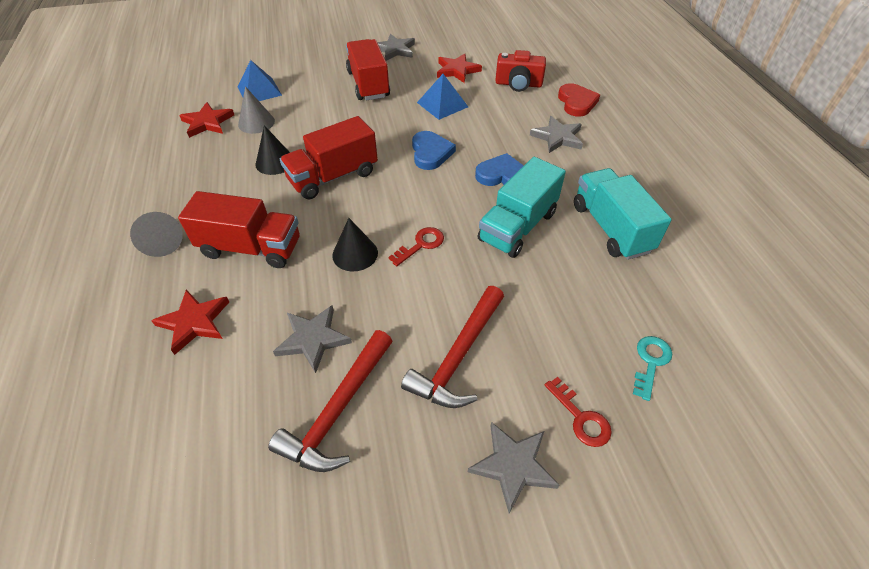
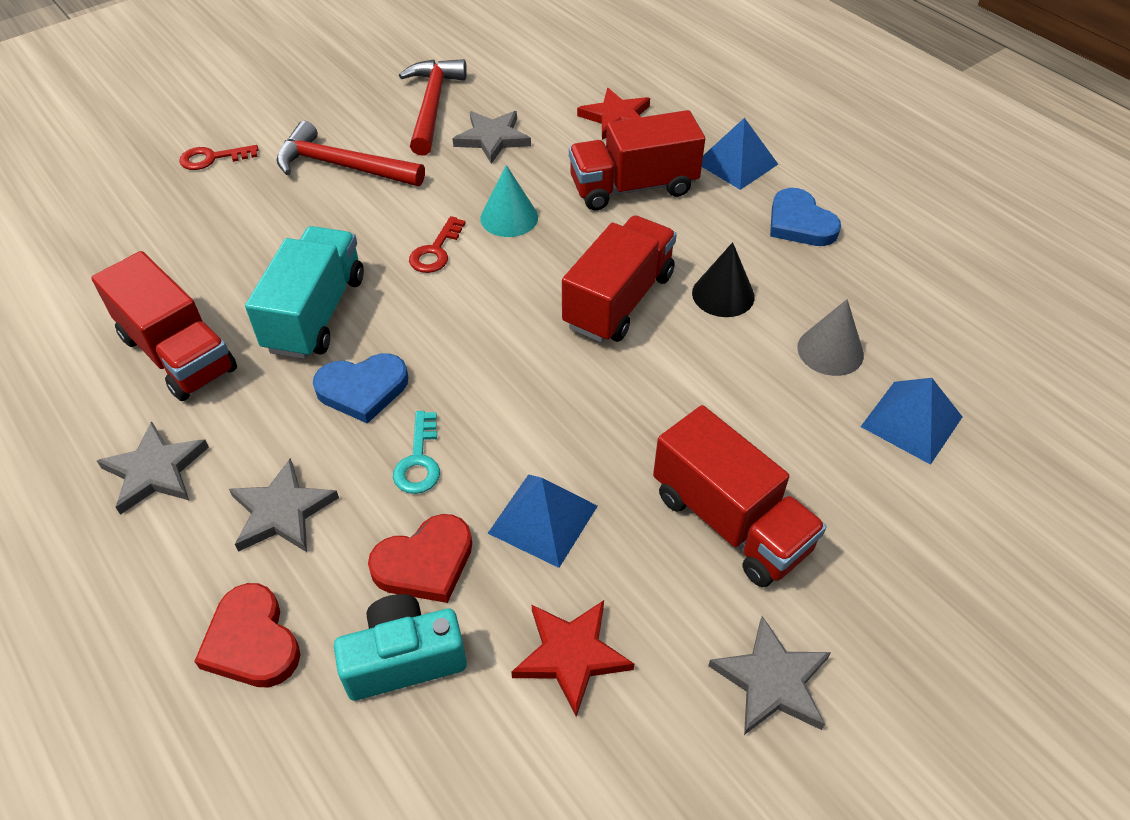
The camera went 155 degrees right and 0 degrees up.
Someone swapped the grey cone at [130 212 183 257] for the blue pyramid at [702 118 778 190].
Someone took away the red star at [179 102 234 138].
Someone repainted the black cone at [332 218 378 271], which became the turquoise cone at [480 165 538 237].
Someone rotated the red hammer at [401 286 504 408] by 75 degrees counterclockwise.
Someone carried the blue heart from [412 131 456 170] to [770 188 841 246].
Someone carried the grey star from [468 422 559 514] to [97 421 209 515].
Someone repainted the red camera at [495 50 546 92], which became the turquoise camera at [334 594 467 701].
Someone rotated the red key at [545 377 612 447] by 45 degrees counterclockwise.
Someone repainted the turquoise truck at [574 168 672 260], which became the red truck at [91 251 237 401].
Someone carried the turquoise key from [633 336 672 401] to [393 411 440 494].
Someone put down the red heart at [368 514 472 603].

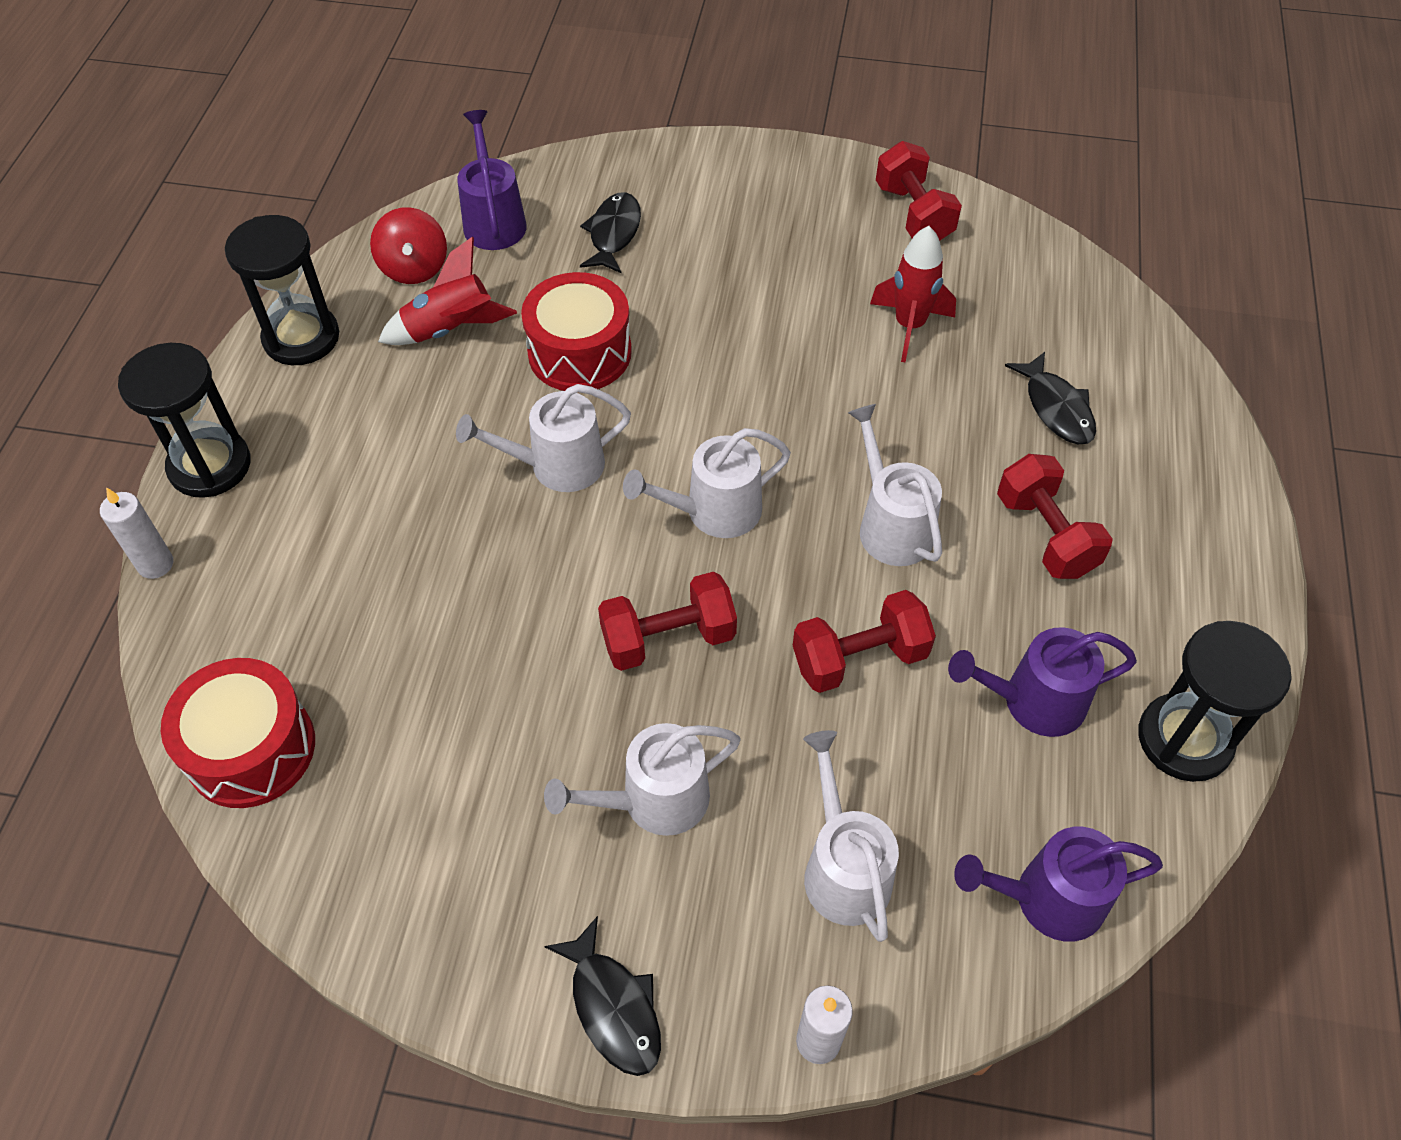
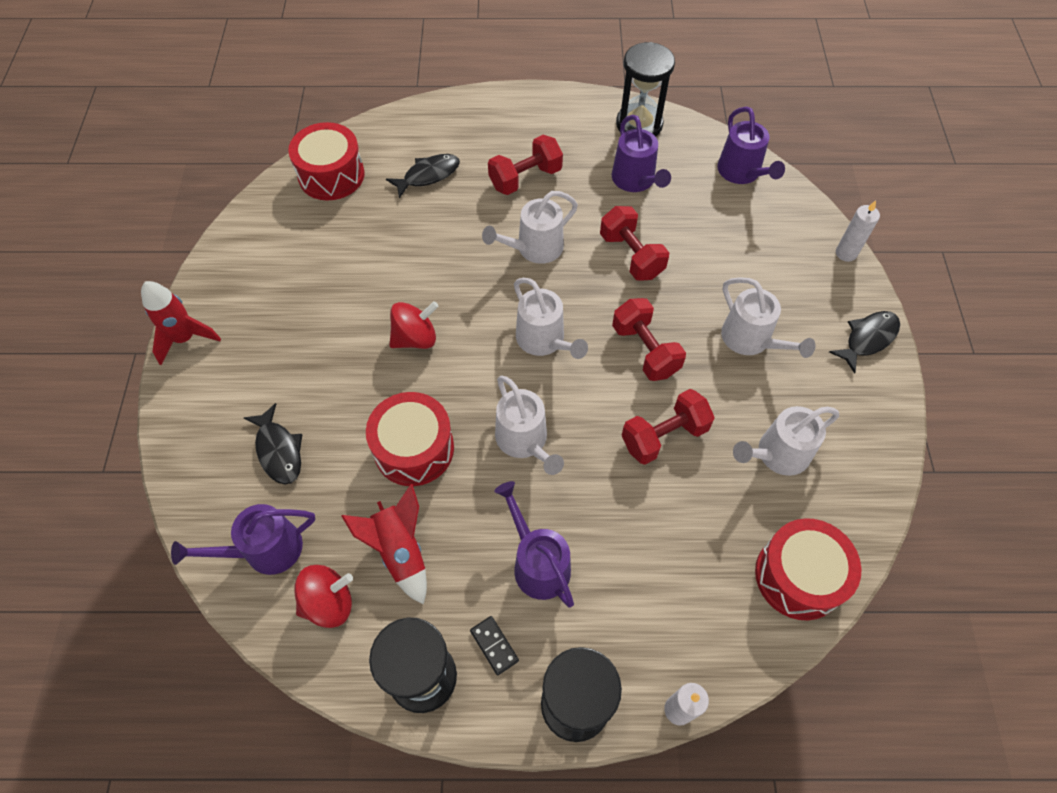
The camera went 100 degrees left and 5 degrees up.
Someone rotated the black fish at [580 192 641 274] by 120 degrees counterclockwise.
Someone carried the white watering can from [803 730 899 942] to [733 406 839 476].
Someone carried the red rocket from [870 226 956 362] to [141 281 221 365].
Someone carried the red dumbbell from [876 141 962 241] to [622 389 715 465].
Someone put down the red drum at [288 122 365 200].
Someone put down the red spinning top at [389 301 439 349].
Someone put down the black domino at [470 616 519 675].
Someone put down the purple watering can at [494 481 574 608].

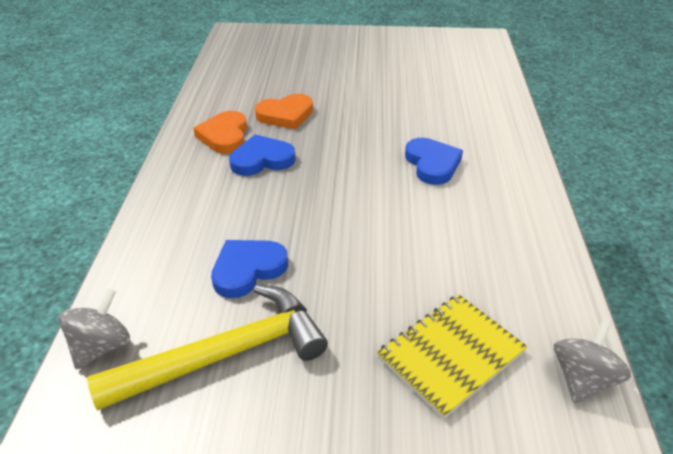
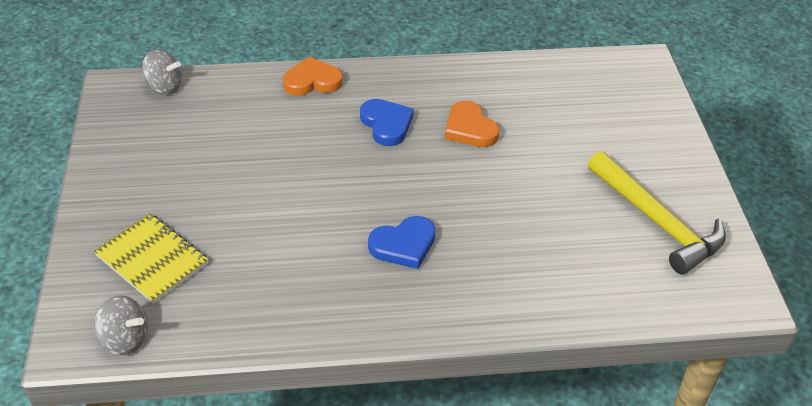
The camera went 80 degrees right and 5 degrees up.
Someone carried the yellow hammer from [87 285 328 411] to [588 151 726 274].
Someone carried the orange heart from [193 111 247 154] to [283 57 343 96].
Someone took away the blue heart at [211 240 288 298].

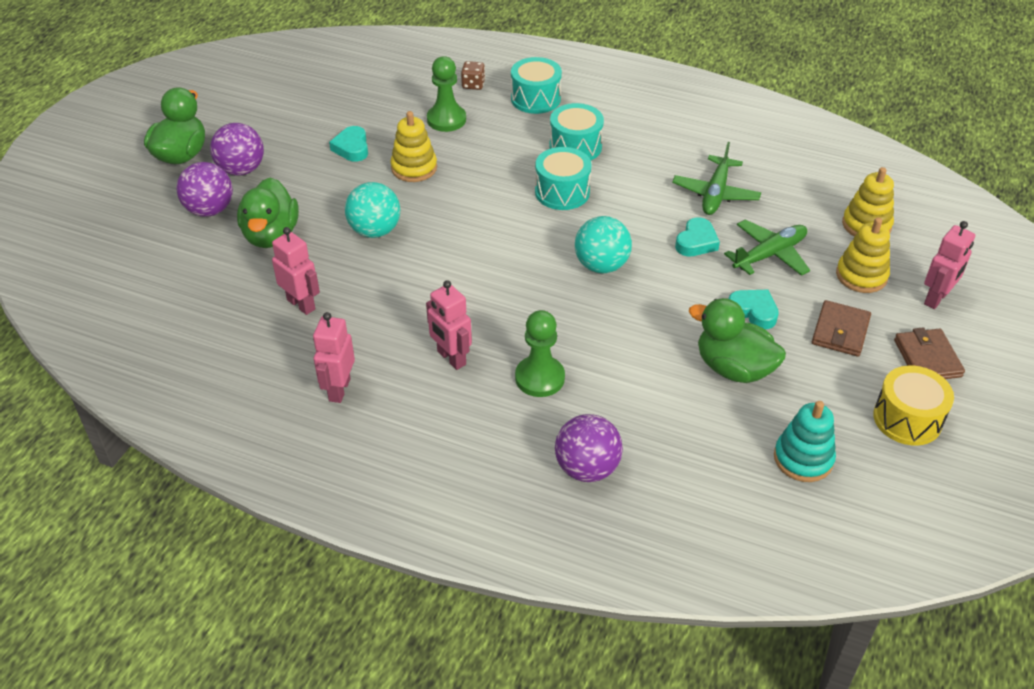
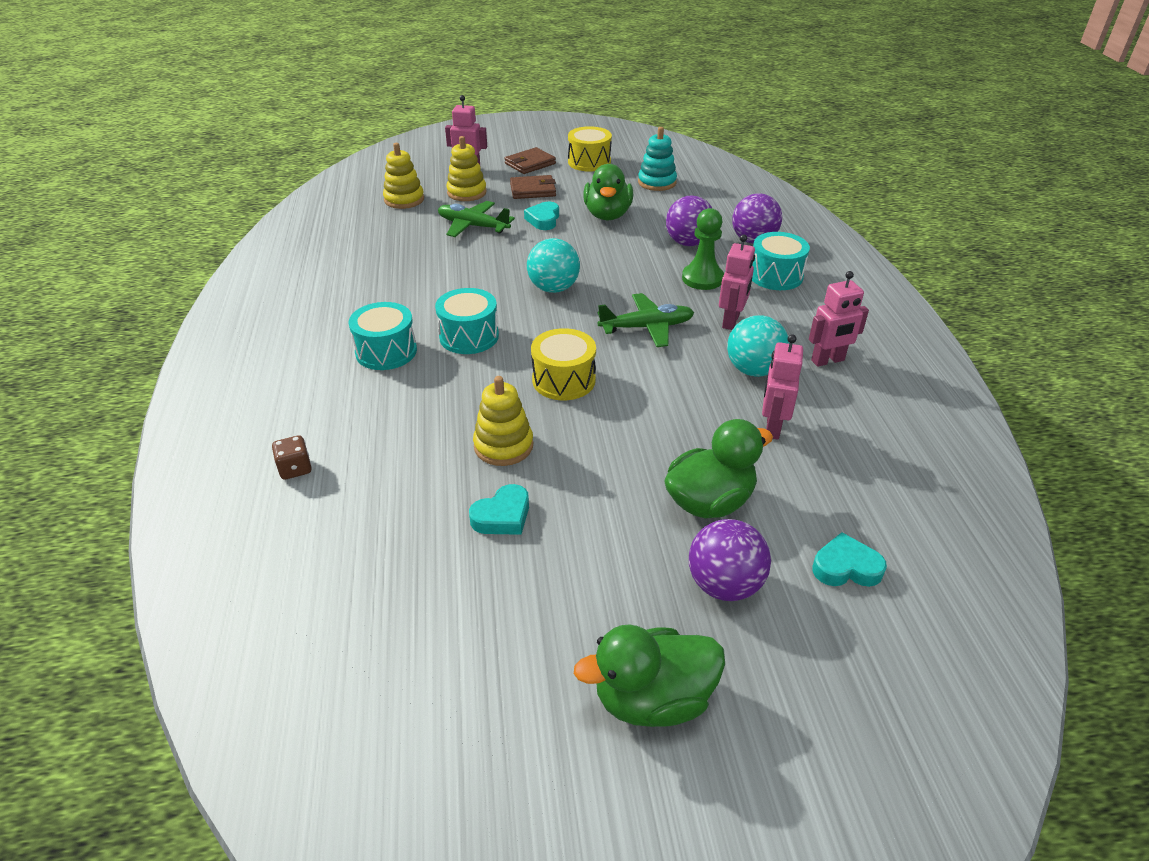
The camera went 120 degrees left and 5 degrees down.
Someone carried the purple ball from [210 123 264 176] to [666 196 713 246].
Someone carried the turquoise ball from [345 182 400 238] to [727 315 790 377].
Someone took away the green pawn at [427 56 466 132].
Someone carried the turquoise drum from [511 57 562 114] to [752 232 810 290].
Someone carried the green plane from [672 142 761 215] to [598 293 694 347].
Someone carried the turquoise heart from [675 217 720 256] to [812 532 887 587].
Someone put down the yellow drum at [531 328 596 400].

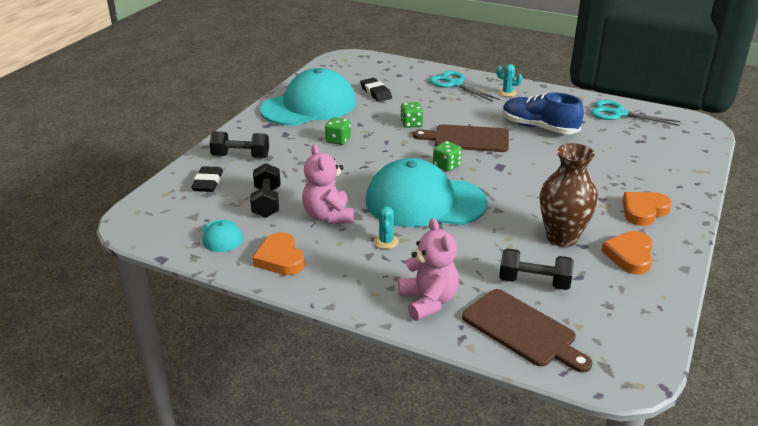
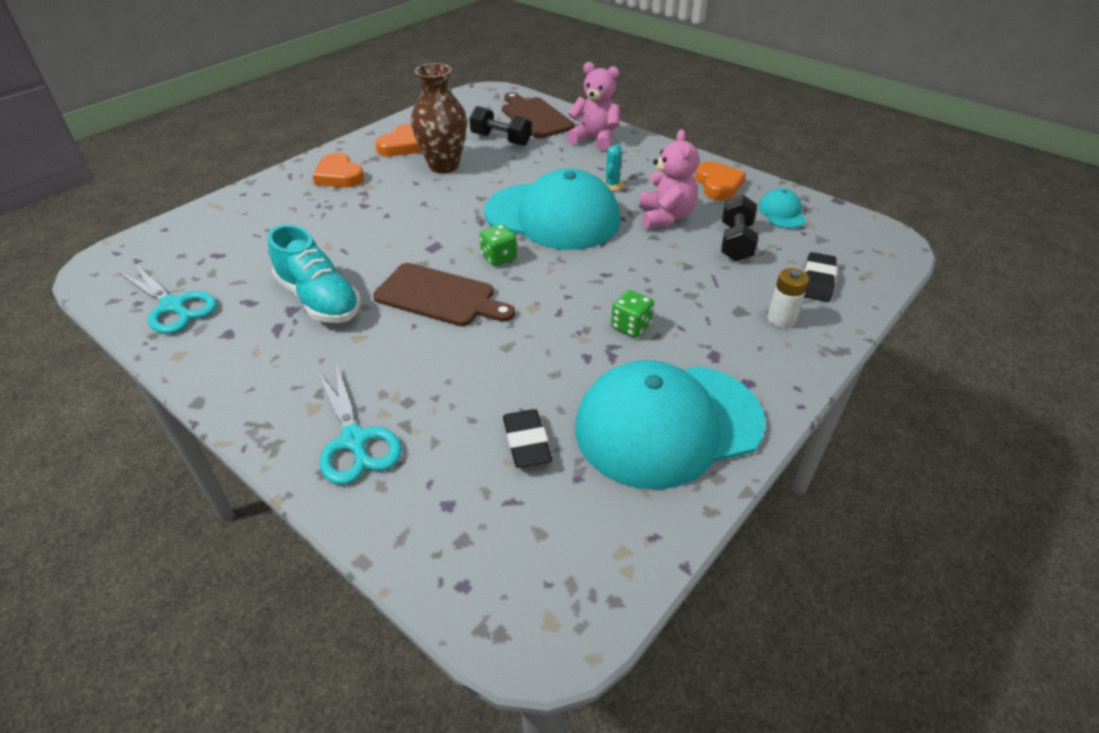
The camera went 165 degrees left and 10 degrees up.
Someone swapped the black dumbbell at [209 131 269 158] for the white battery at [768 268 809 328].
Someone rotated the pink teddy bear at [398 218 459 321] by 120 degrees clockwise.
Someone took away the green dice at [400 102 423 128].
Someone took away the turquoise cactus at [497 64 522 97].
Someone repainted the blue shoe at [503 92 584 134], which became the turquoise shoe at [268 224 361 323].
Someone rotated the orange heart at [622 192 672 226] by 75 degrees clockwise.

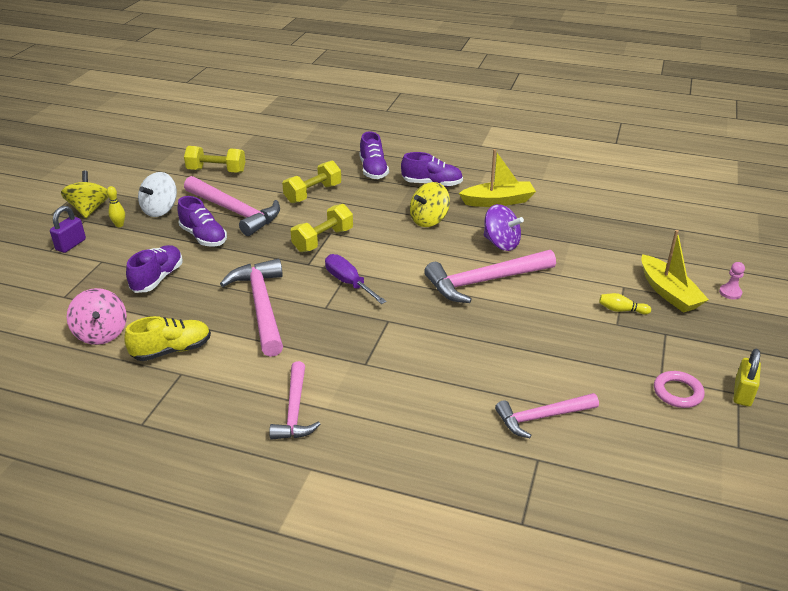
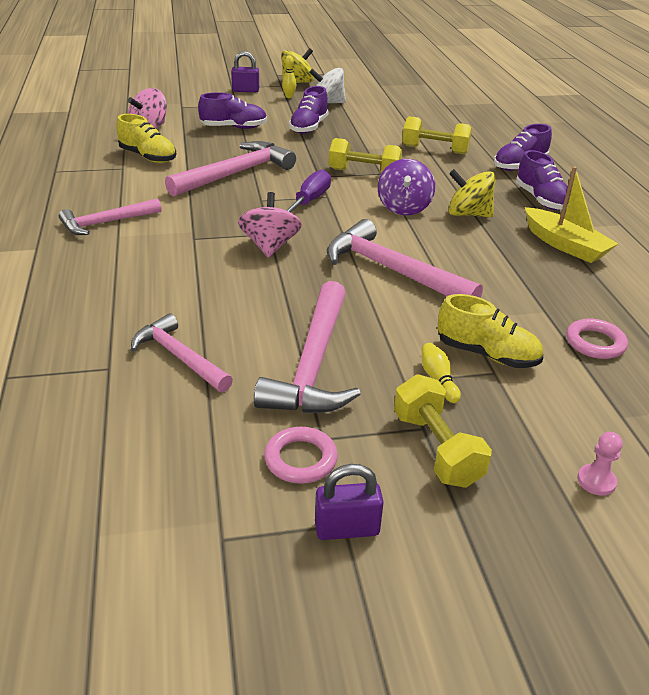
The camera went 60 degrees right and 0 degrees up.
Someone carried the yellow dumbbell from [184 146 246 173] to [394 374 492 488].
Someone carried the pink hammer from [184 176 280 236] to [254 281 360 413].
Someone carried the purple spinning top from [484 204 524 251] to [378 159 435 215].
Someone took away the yellow boat at [641 230 709 313].
Someone repainted the yellow padlock at [733 349 761 407], which became the purple padlock at [315 464 384 540].
Someone put down the pink spinning top at [238 192 302 258].
Someone put down the yellow shoe at [438 294 543 368].
Someone put down the pink ring at [566 318 628 359].

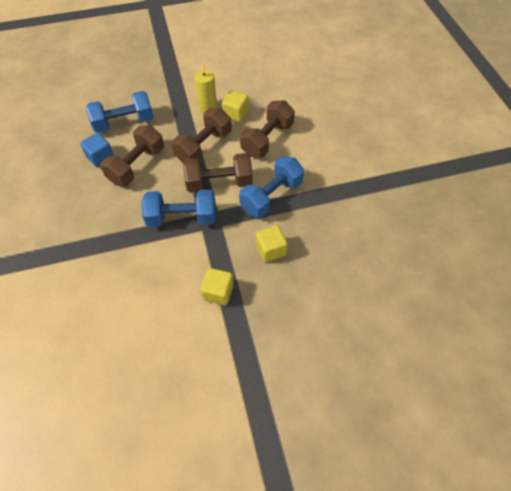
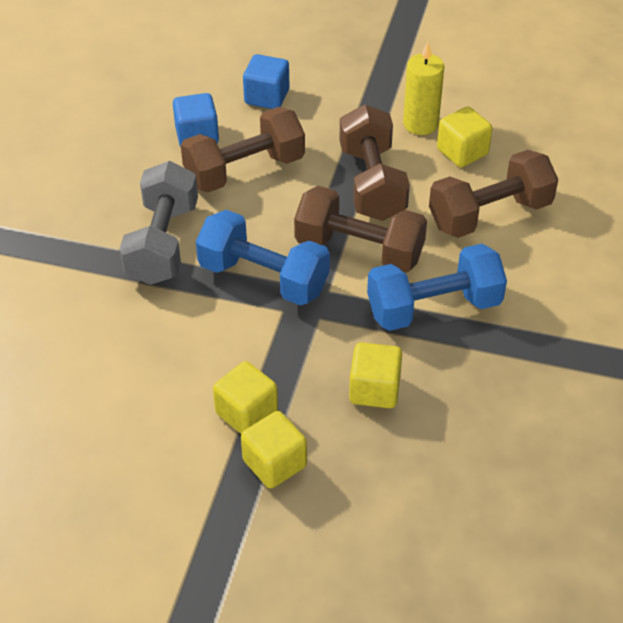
The camera went 30 degrees right and 10 degrees down.
Someone swapped the blue dumbbell at [86 91 154 133] for the blue cube at [243 54 289 109].
Someone rotated the brown dumbbell at [172 108 231 163] by 75 degrees counterclockwise.
Someone put down the grey dumbbell at [119 161 198 285].
Someone put down the yellow cube at [241 411 307 489].

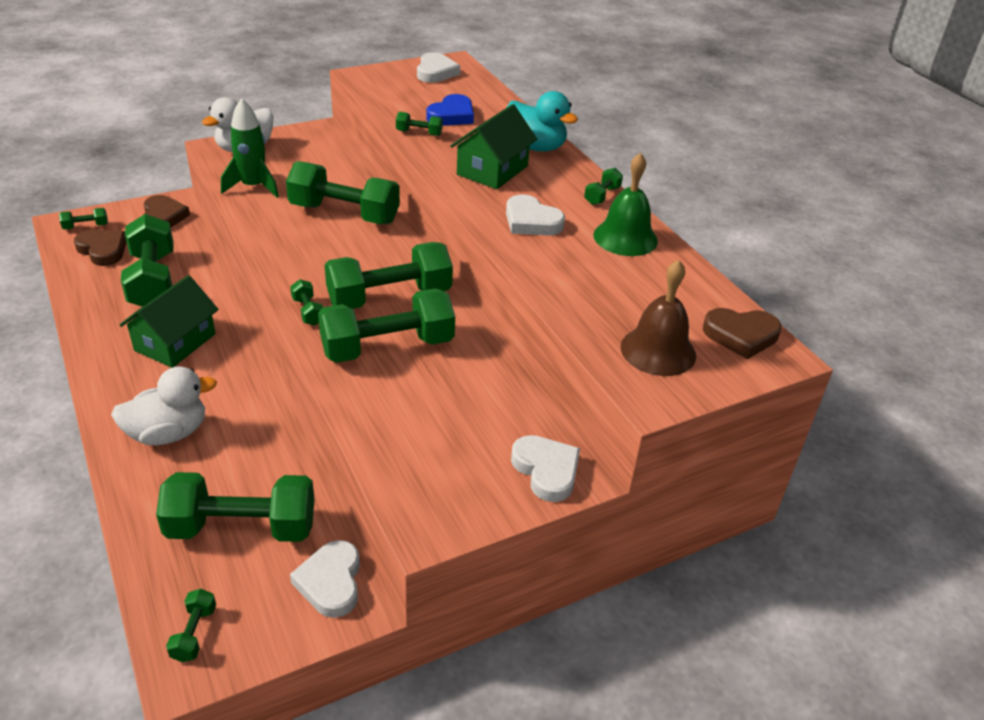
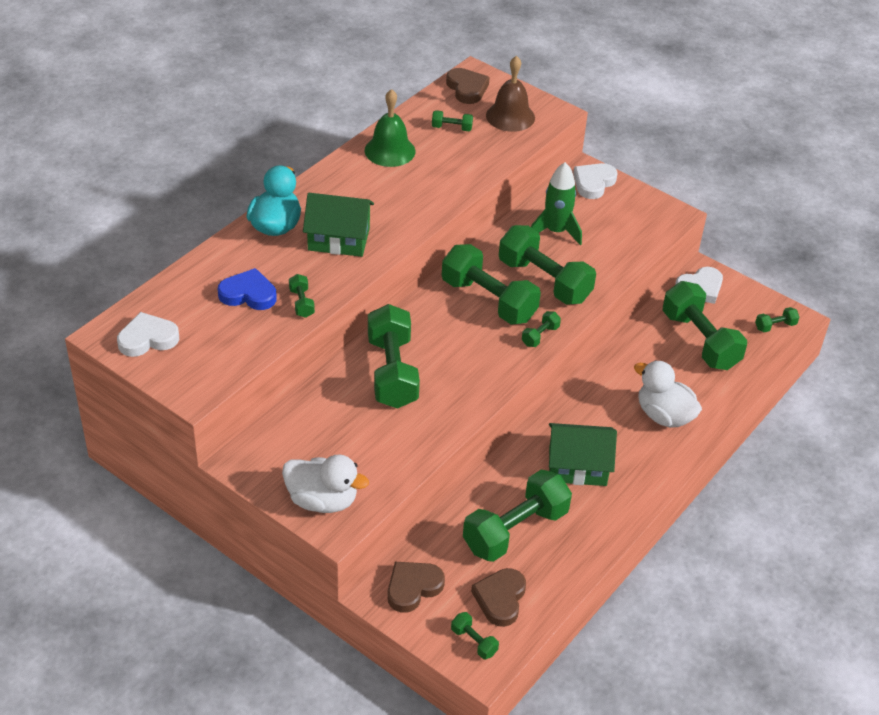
The camera went 115 degrees left and 5 degrees up.
Someone carried the green rocket from [221 98 279 198] to [531 162 582 245].
Someone took away the white heart at [506 194 565 235].
Someone carried the green dumbbell from [584 168 623 205] to [432 110 473 131].

